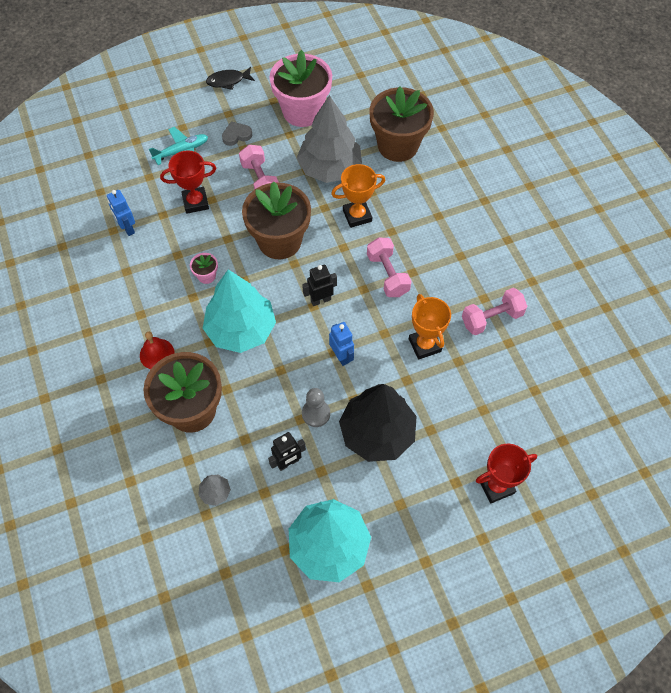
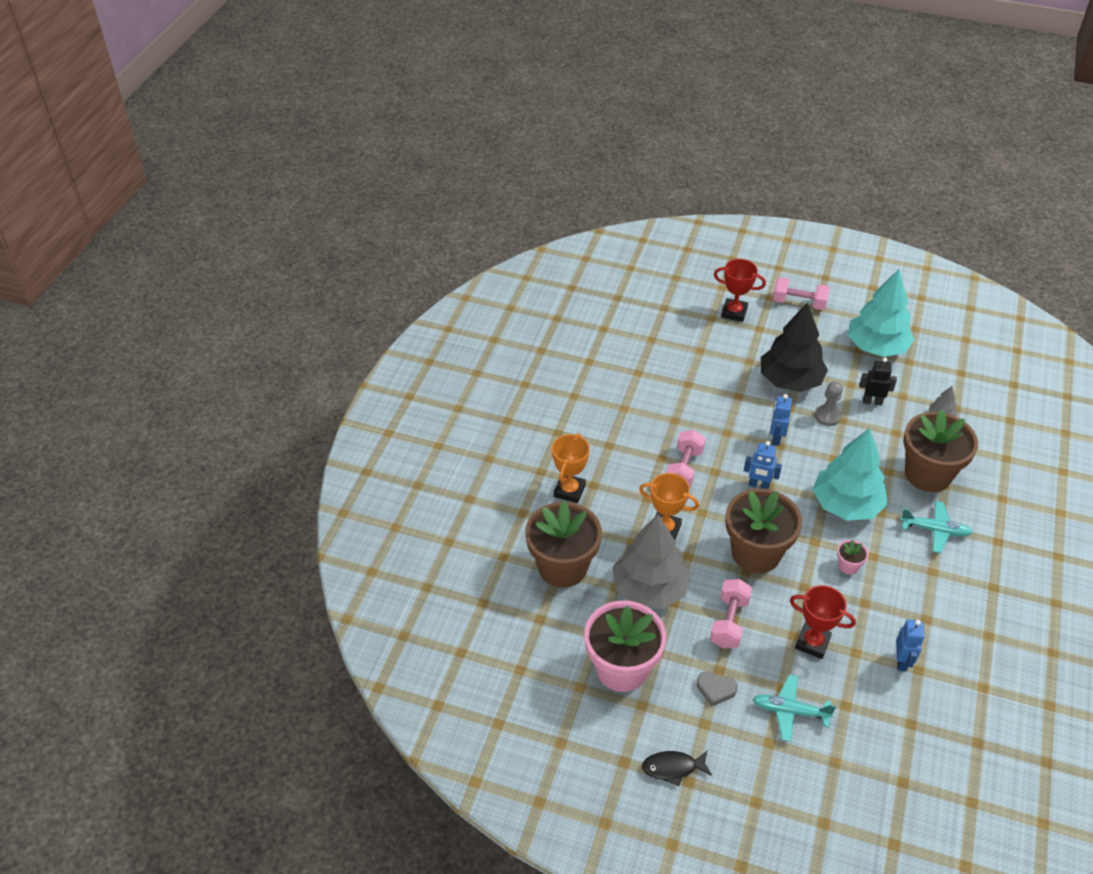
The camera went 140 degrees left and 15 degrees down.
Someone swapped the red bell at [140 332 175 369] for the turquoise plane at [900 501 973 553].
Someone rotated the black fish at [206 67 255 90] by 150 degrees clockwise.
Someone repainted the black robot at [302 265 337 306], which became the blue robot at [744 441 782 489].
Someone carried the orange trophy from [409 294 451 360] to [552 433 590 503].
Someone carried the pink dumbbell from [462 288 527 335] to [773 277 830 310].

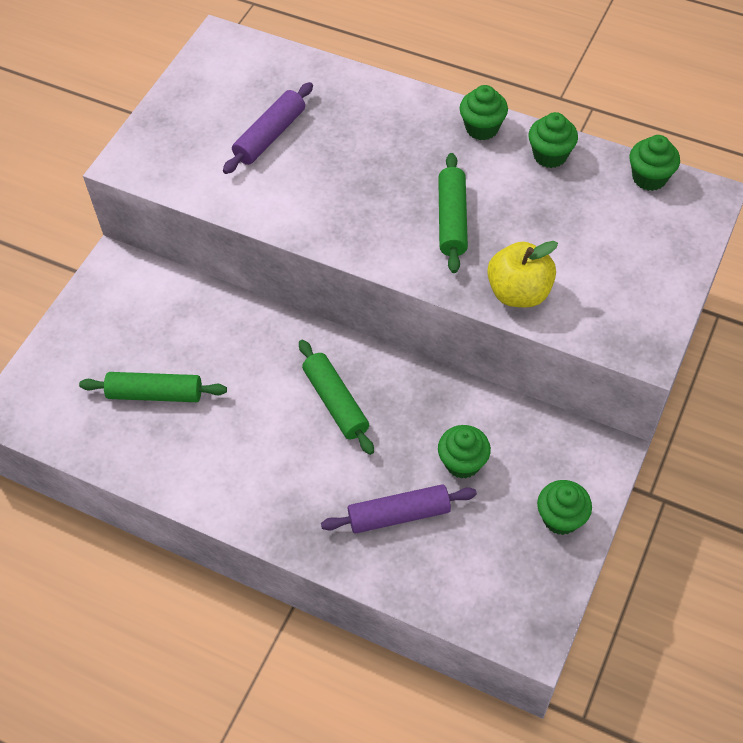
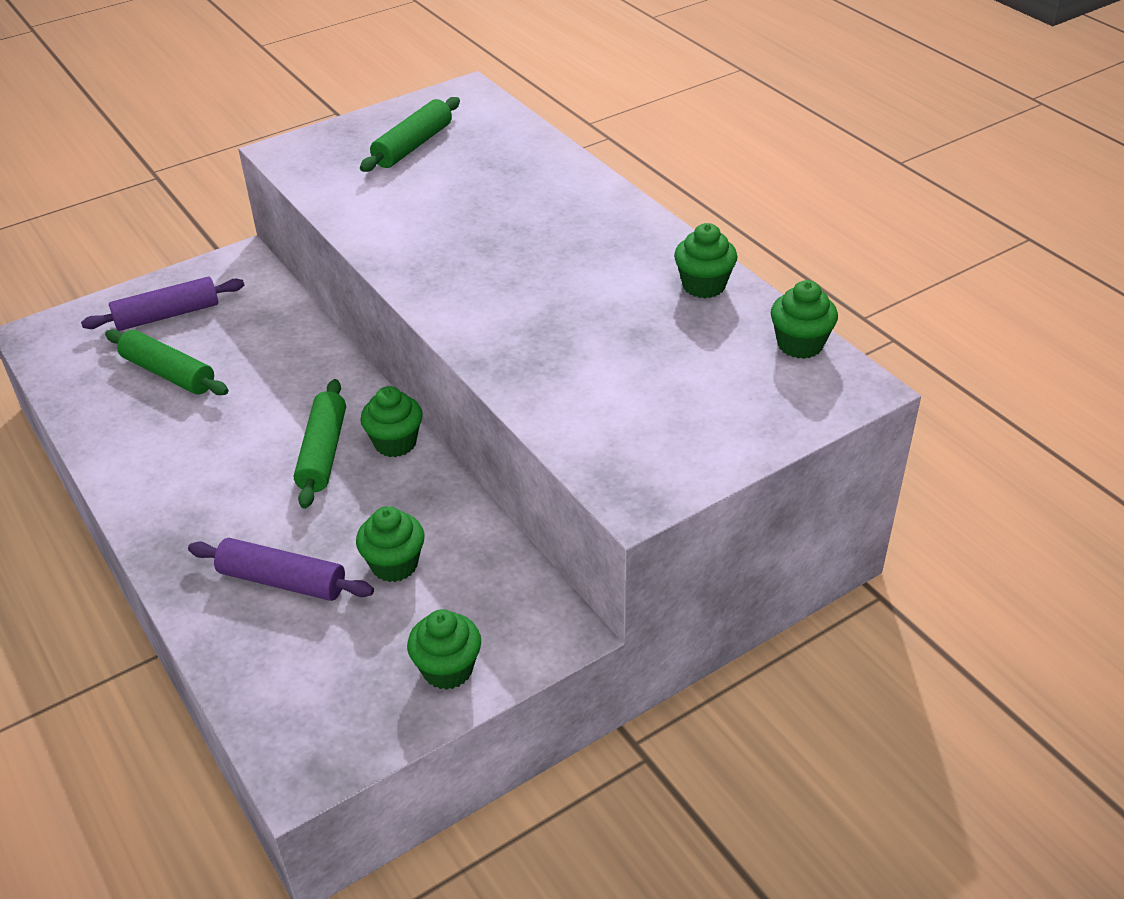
The camera went 30 degrees right and 15 degrees down.
Someone carried the purple rolling pin from [223 82 313 174] to [81 277 244 331].
Someone carried the green rolling pin from [438 153 468 273] to [360 97 460 172].
Someone carried the green cupcake from [459 85 508 140] to [360 386 423 457].
Someone took away the yellow apple at [487 241 558 307].

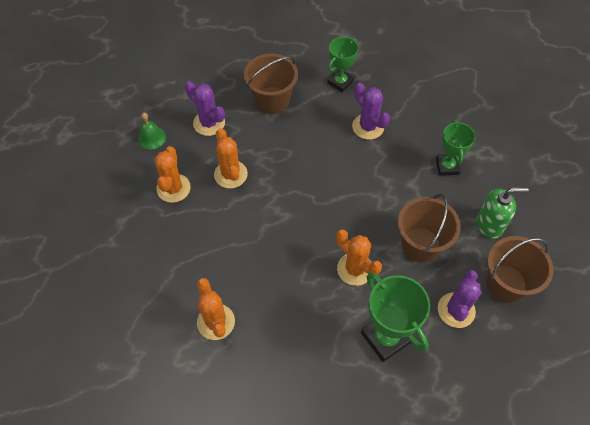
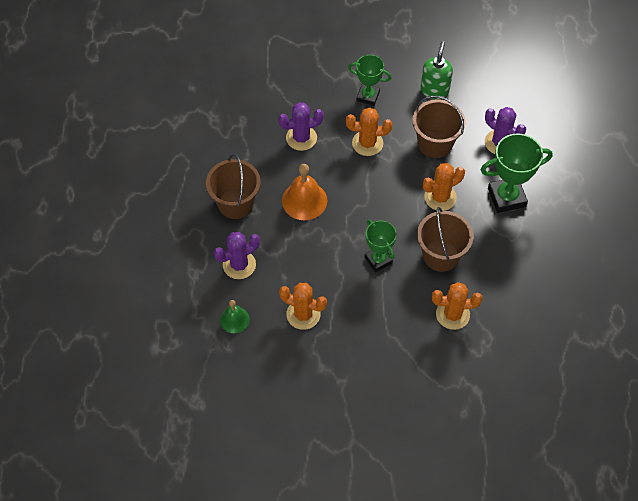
The camera went 70 degrees left and 0 degrees up.
Someone carried the orange cactus from [214 128 248 188] to [346 108 392 156].
Someone carried the green trophy from [327 37 358 92] to [365 220 397 272].
Someone carried the brown bucket from [486 236 554 303] to [417 207 473 272].
Someone put down the orange bell at [282 164 327 220].

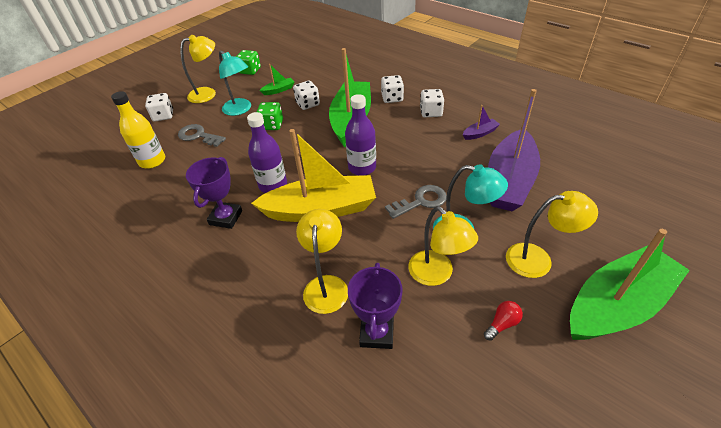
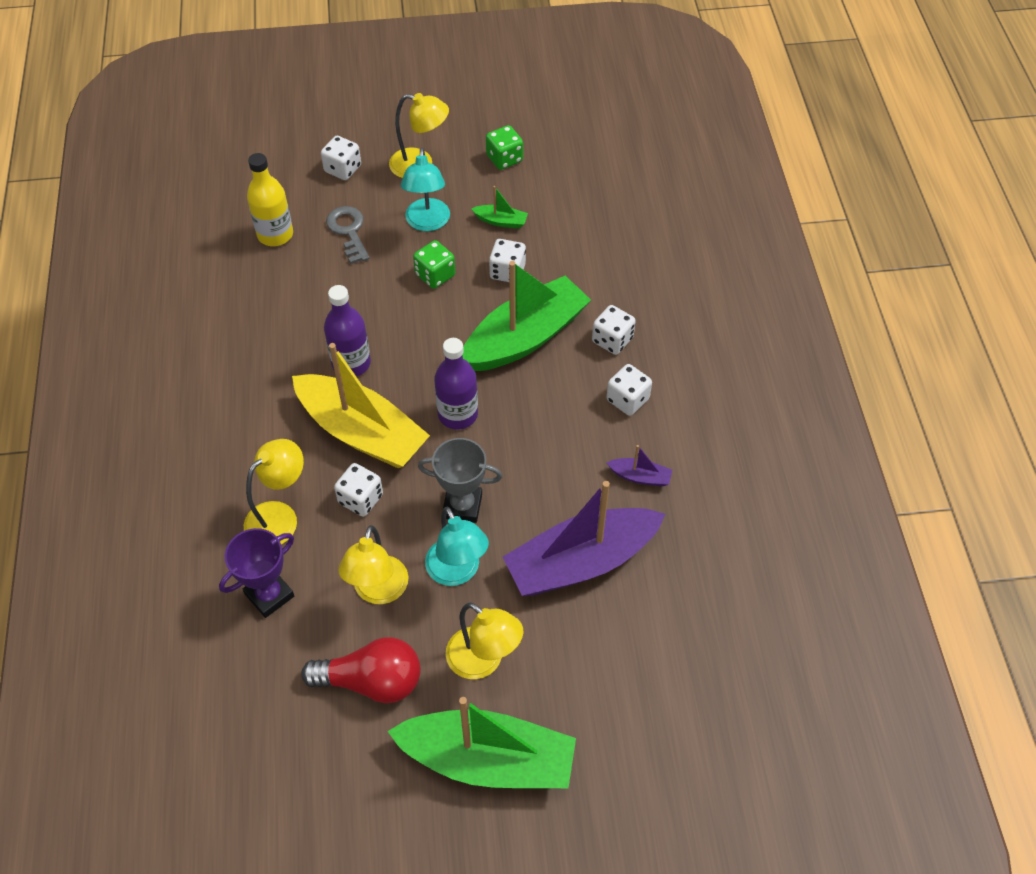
The camera went 40 degrees right and 10 degrees up.
Someone took away the purple trophy at [186 157 242 229].
Someone swapped the grey key at [385 185 447 219] for the grey trophy at [418 438 502 523].
Someone scaled the red light bulb at [484 301 523 341] by 2.18.
Someone put down the white dice at [334 463 383 517].

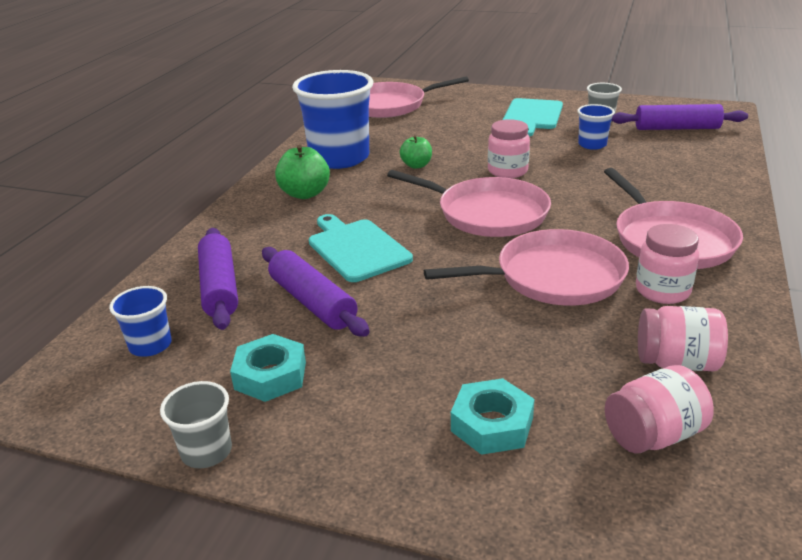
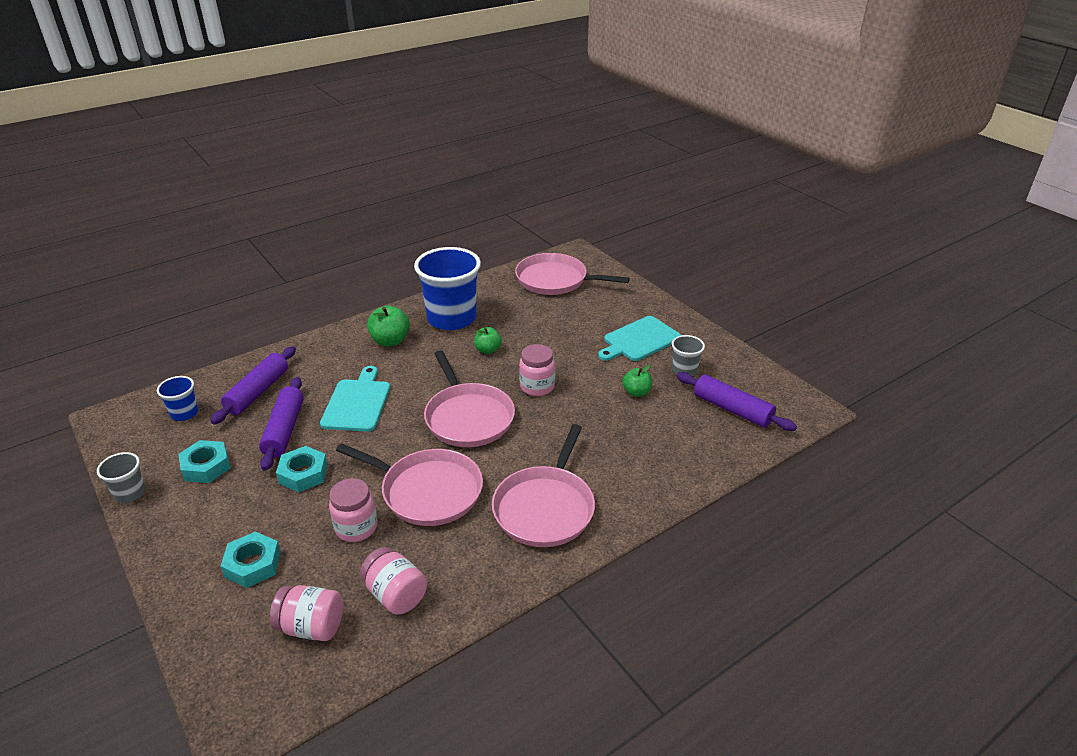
The camera went 35 degrees right and 5 degrees up.
Someone swapped the blue cup at [577 104 615 150] for the green apple at [623 365 652 397].
Someone carried the pink jar from [636 224 699 304] to [329 478 377 542].
Someone put down the turquoise nut at [276 446 328 492].

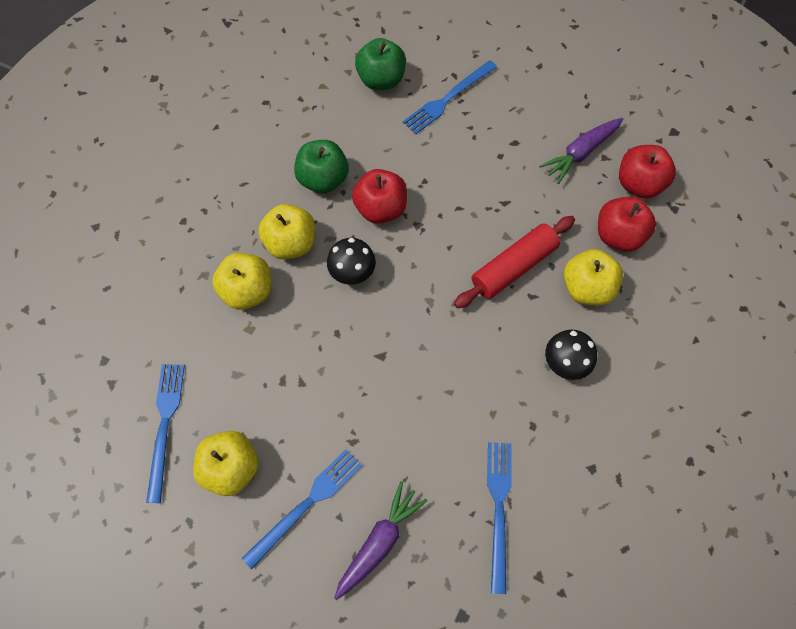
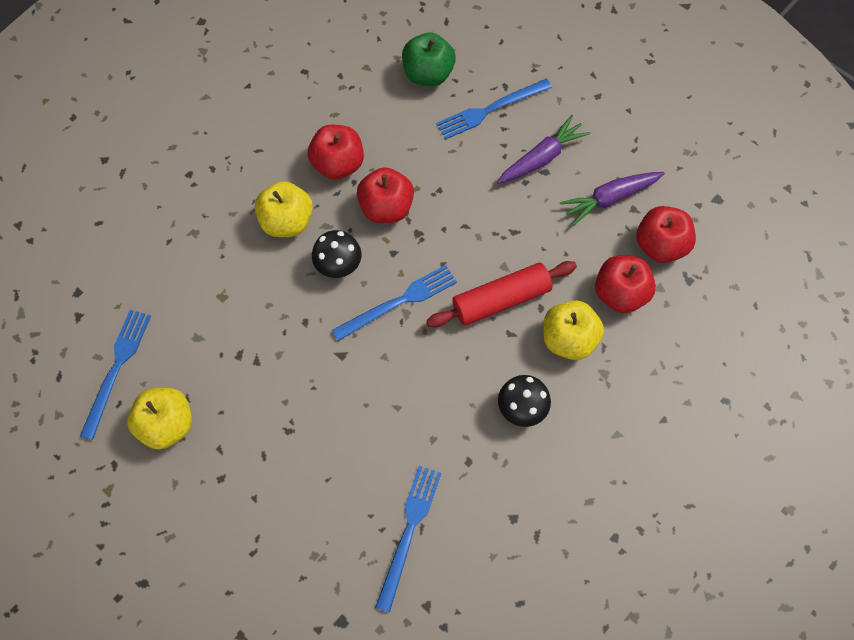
The camera went 15 degrees right and 0 degrees up.
Someone took away the yellow apple at [212 253 271 310].
Someone carried the blue fork from [242 449 362 569] to [332 265 457 341].
Someone repainted the green apple at [294 140 349 193], which became the red apple at [308 125 364 180].
Someone carried the purple carrot from [334 481 427 600] to [497 115 590 184].

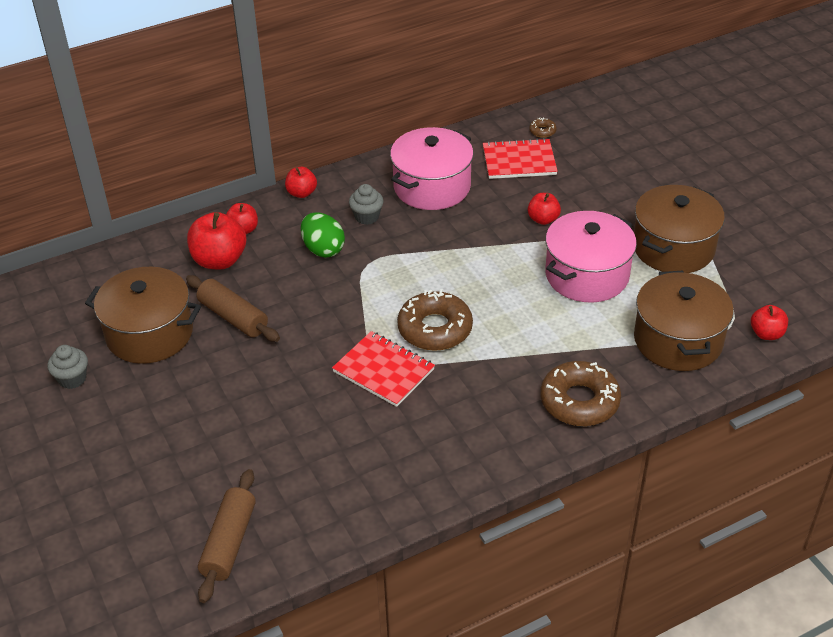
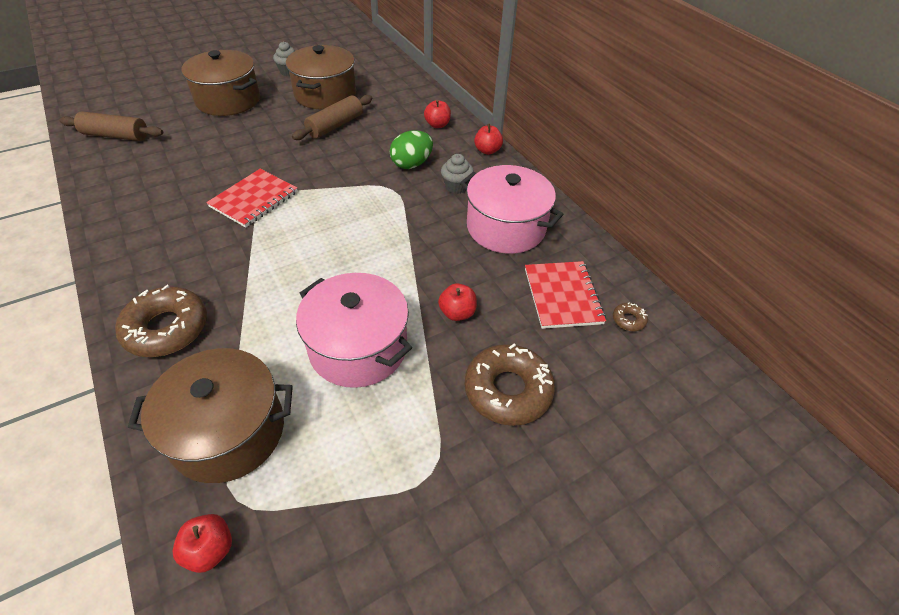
The camera went 85 degrees right and 5 degrees up.
Someone took away the red apple at [187 212 246 269].
Someone carried the brown donut from [397 289 473 351] to [464 344 555 426].
Someone carried the brown pot from [634 185 725 273] to [181 50 260 116].

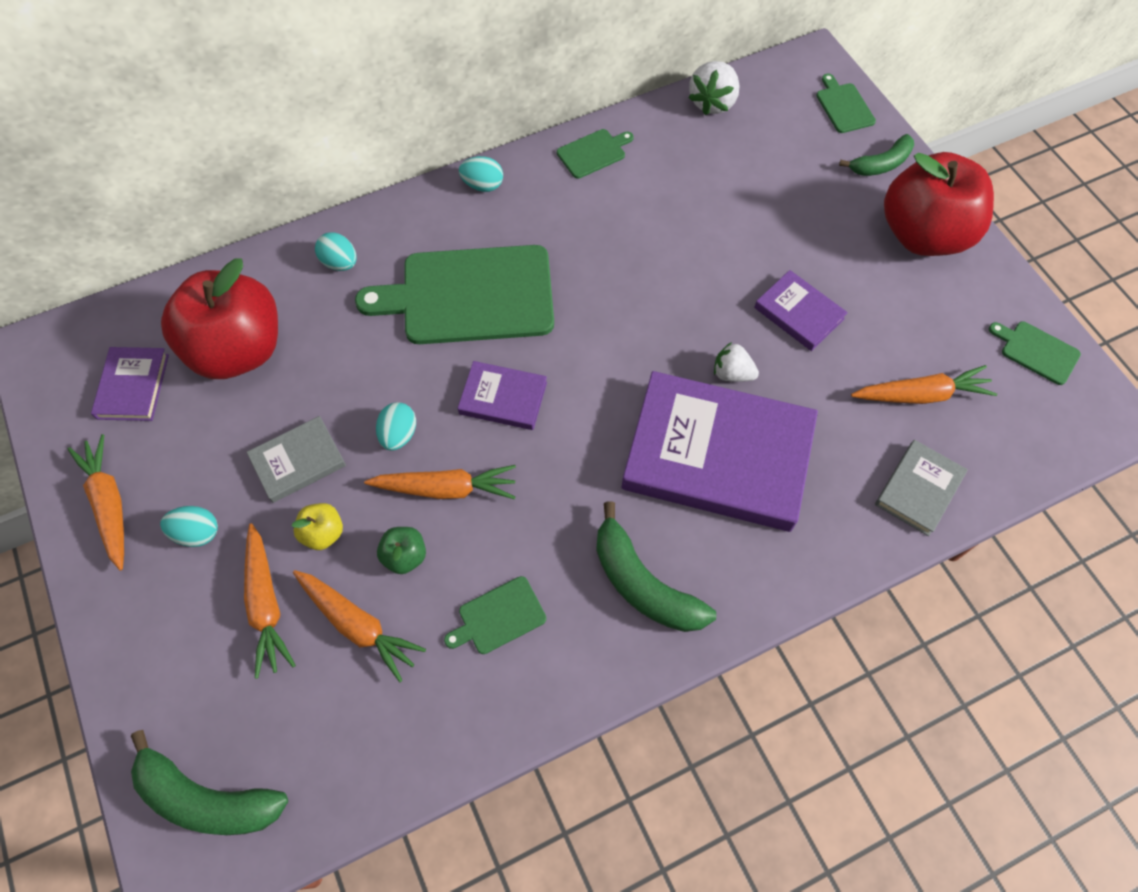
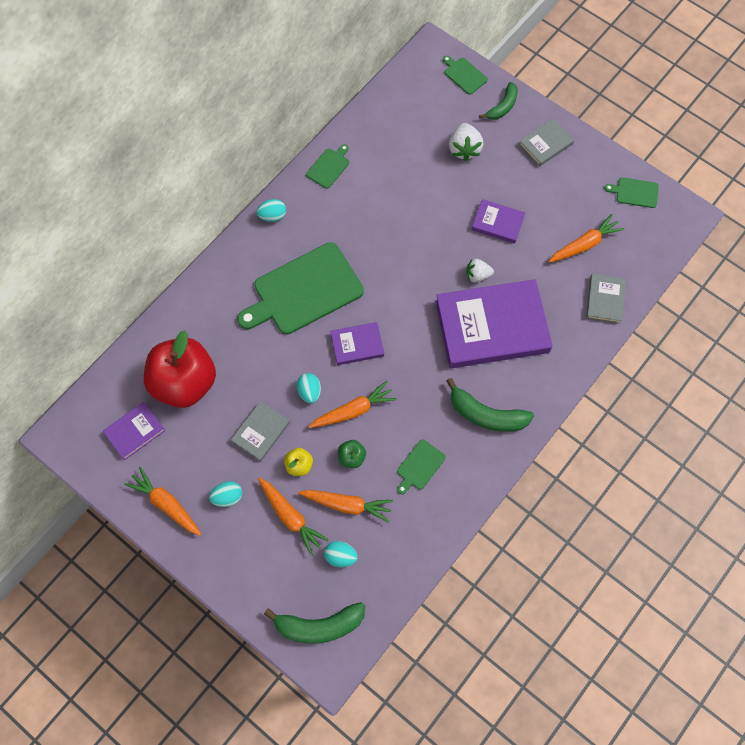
The camera went 25 degrees left and 5 degrees up.
Someone rotated the purple book at [91 347 169 421] by 75 degrees clockwise.
Someone carried the turquoise egg from [315 232 357 271] to [324 541 358 567].
Someone carried the white strawberry from [688 61 740 115] to [449 123 484 161].
Someone swapped the red apple at [884 152 994 256] for the grey book at [519 118 574 167].

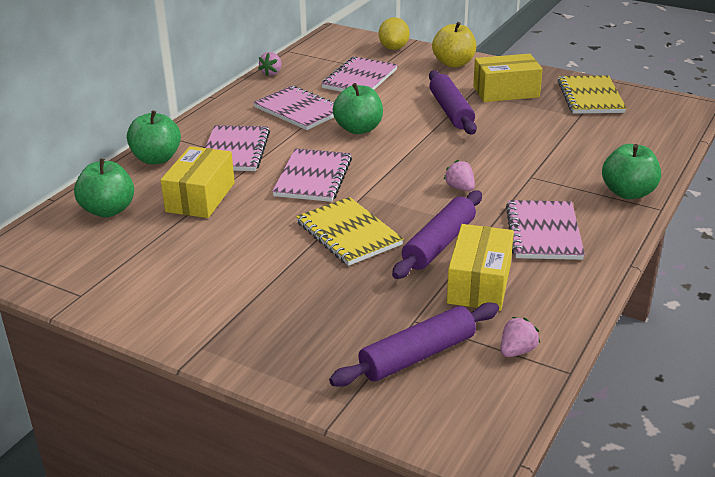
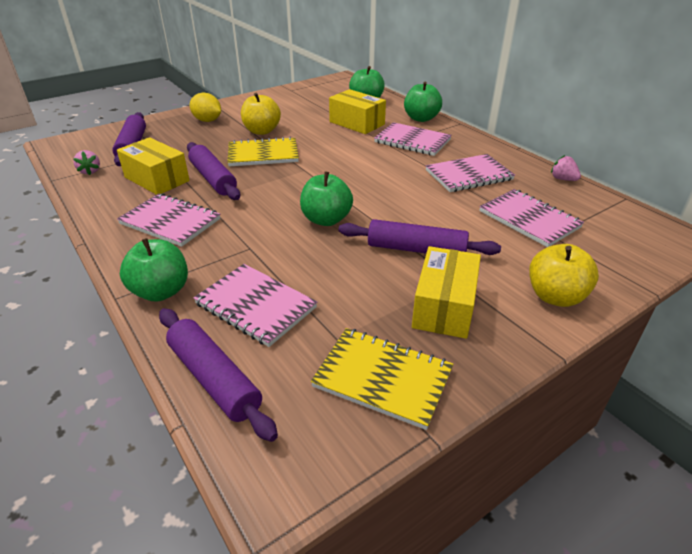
The camera went 115 degrees right and 5 degrees up.
Someone carried the pink notebook from [272 148 352 202] to [193 264 317 347].
Someone carried the green apple from [333 83 383 134] to [300 172 353 226].
Someone carried the yellow lemon from [379 17 410 50] to [190 93 221 122].
Someone took away the pink strawberry at [443 160 475 191].
Someone put down the purple rolling pin at [159 308 278 442].
Someone put down the yellow apple at [241 93 281 135].

